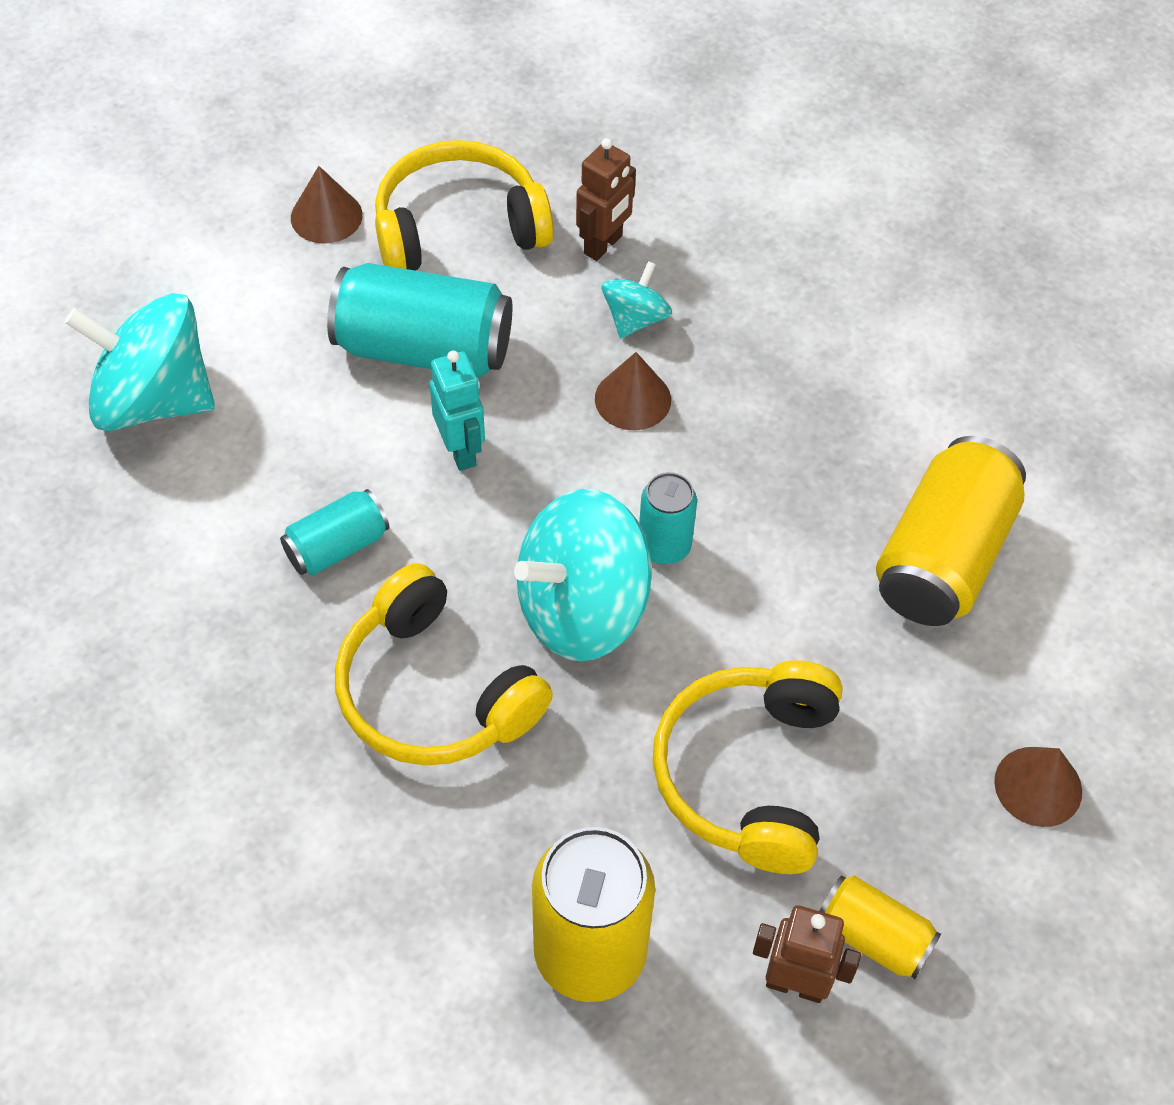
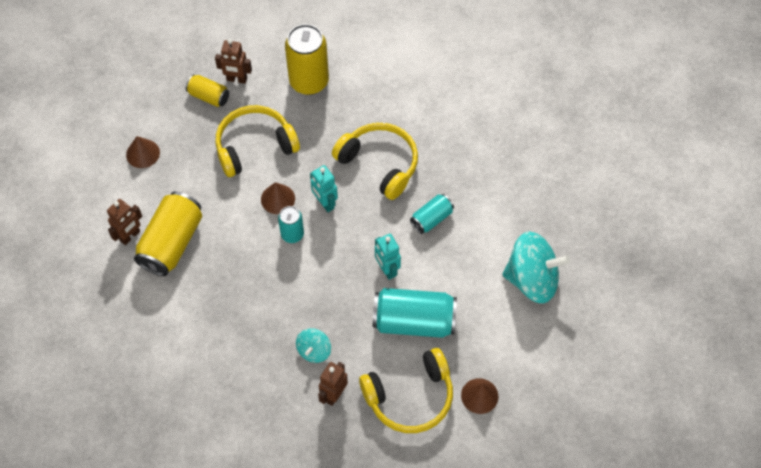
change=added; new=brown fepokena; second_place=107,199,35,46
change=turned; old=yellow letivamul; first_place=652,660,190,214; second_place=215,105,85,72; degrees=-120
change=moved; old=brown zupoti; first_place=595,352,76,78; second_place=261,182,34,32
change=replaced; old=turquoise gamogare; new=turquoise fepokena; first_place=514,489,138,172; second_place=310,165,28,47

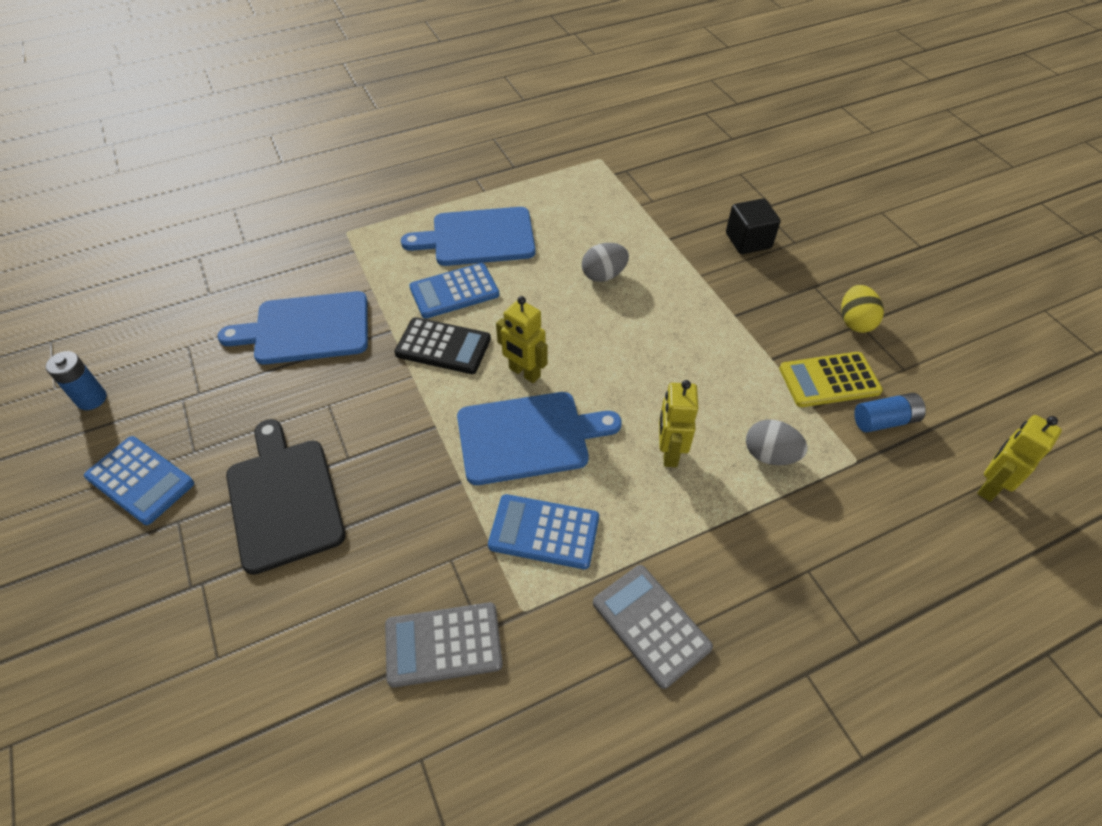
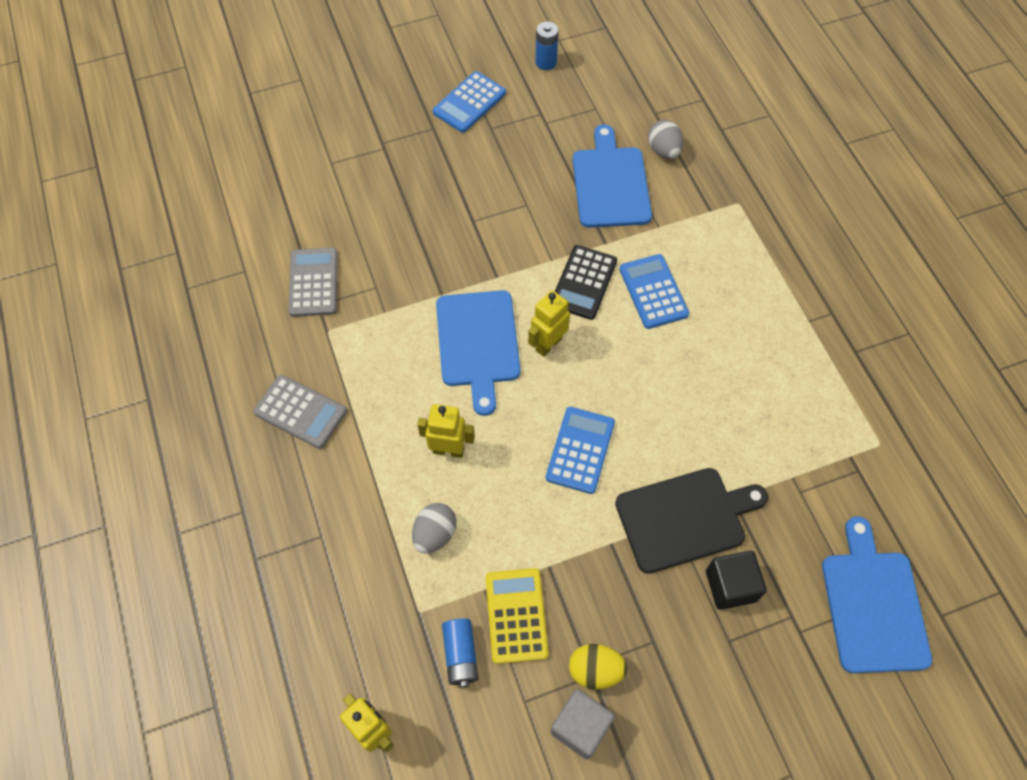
change=turned; old=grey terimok; first_place=593,565,120,124; second_place=253,375,94,74; degrees=60
change=moved; old=blue terimok; first_place=488,494,111,75; second_place=546,407,69,87
change=added; new=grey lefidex; second_place=551,689,64,70
change=moved; old=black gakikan; first_place=226,419,120,156; second_place=615,468,153,106
change=moved; old=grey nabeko; first_place=582,243,47,39; second_place=648,120,36,39
change=moved; old=blue gakikan; first_place=401,207,135,59; second_place=822,516,110,157

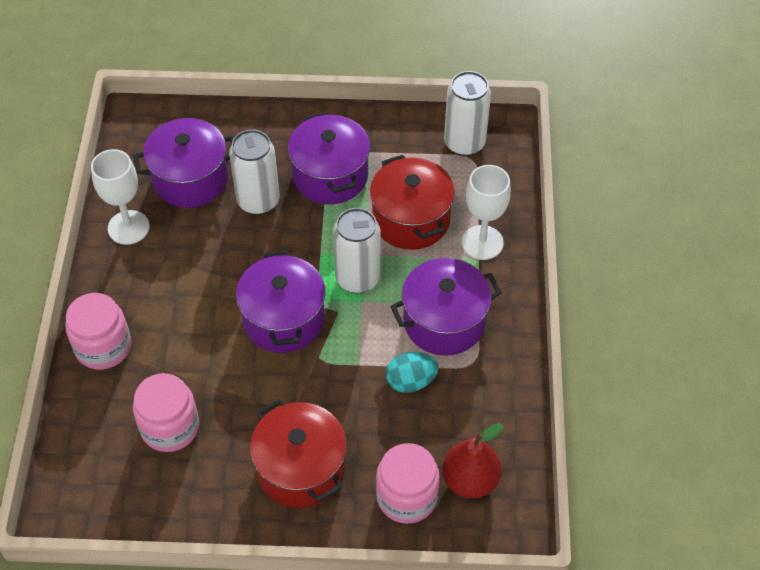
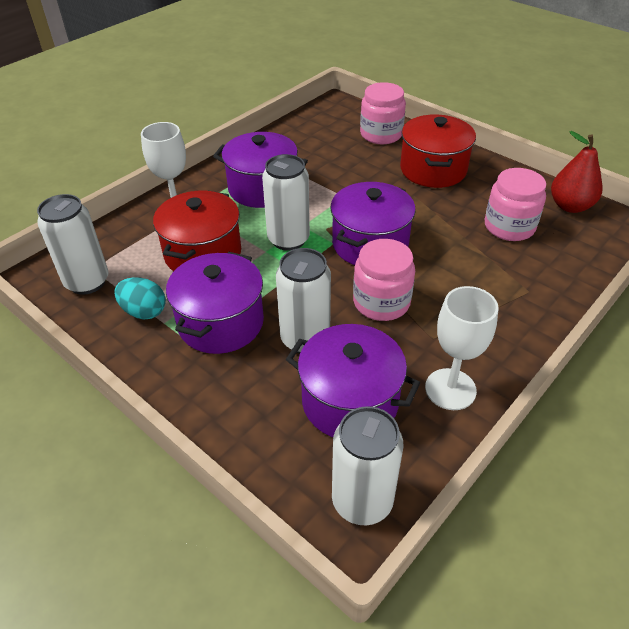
change=moved; old=turquoise nabeko; first_place=386,352,52,41; second_place=114,278,52,42
change=added; new=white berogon; second_place=332,406,72,119
change=moved; old=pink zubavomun; first_place=65,293,66,77; second_place=353,239,62,82
change=moved; old=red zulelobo; first_place=442,423,62,76; second_place=551,131,51,82

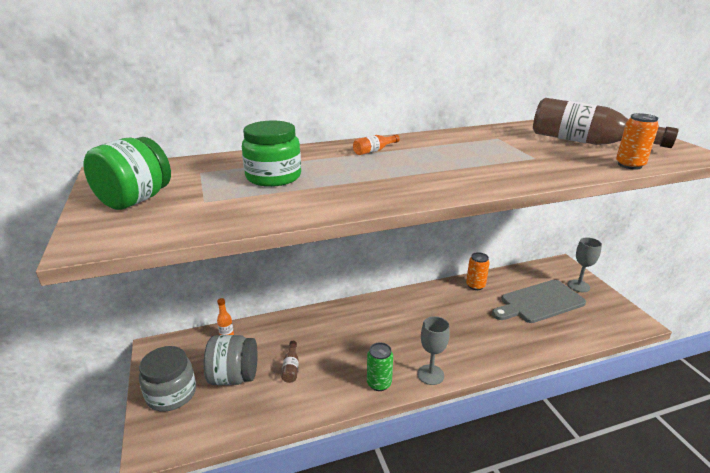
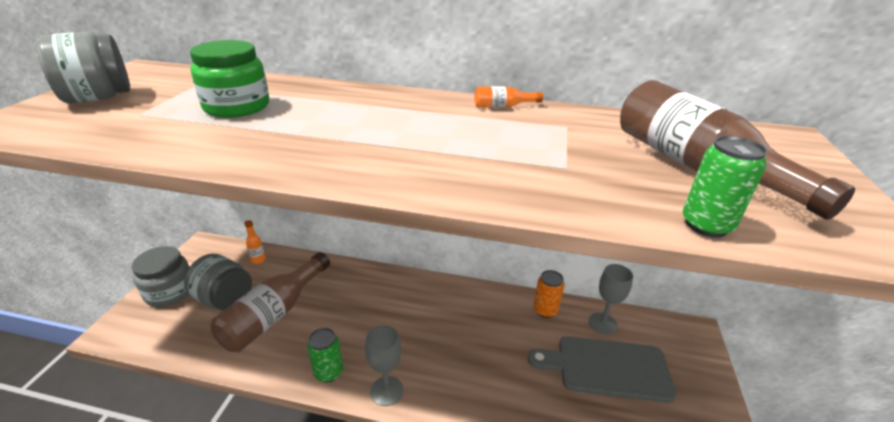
change=recoloured; old=green zubavomun; new=grey zubavomun; first_place=83,137,88,73; second_place=36,32,94,71
change=resized; old=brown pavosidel; first_place=281,341,18,42; second_place=210,252,120,100; factor=2.43
change=moved; old=orange pavosidel; first_place=353,135,47,20; second_place=474,86,69,22
change=moved; old=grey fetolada; first_place=568,237,34,55; second_place=589,264,44,71
change=recoloured; old=orange berogon; new=green berogon; first_place=616,113,43,57; second_place=683,136,84,102

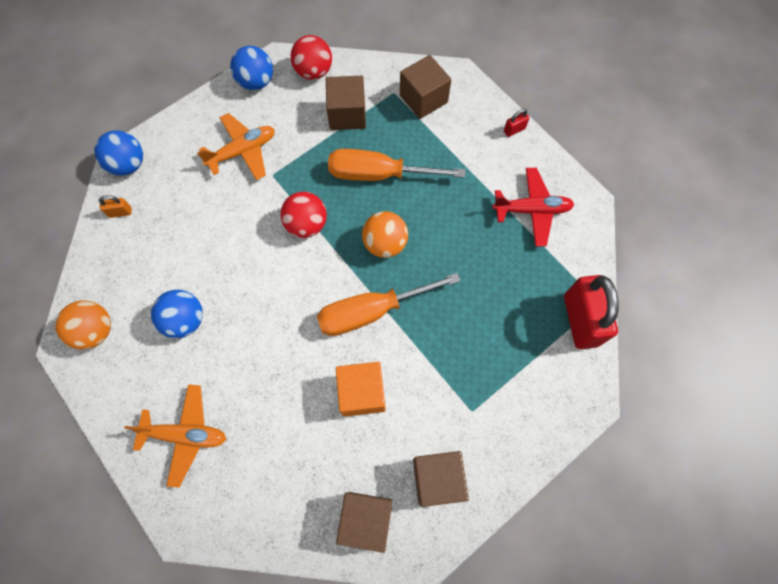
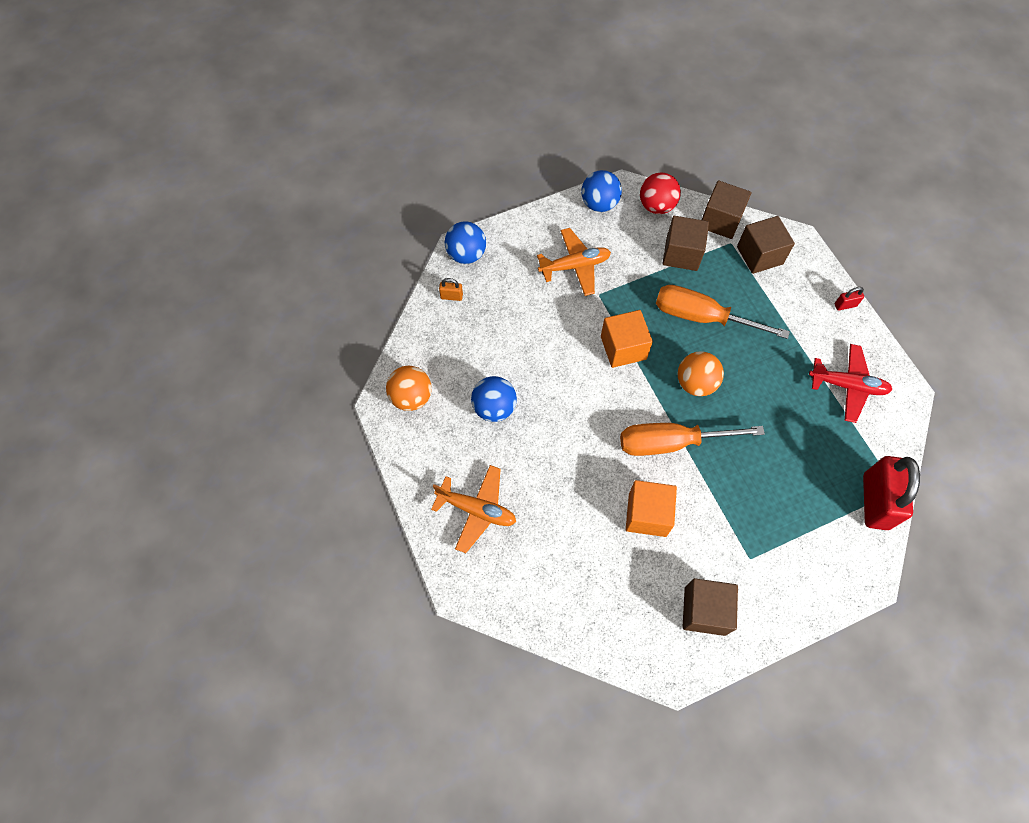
change=replaced; old=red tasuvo; new=orange lefidex; first_place=280,192,47,46; second_place=601,310,52,58
change=moved; old=brown lefidex; first_place=336,492,56,61; second_place=702,180,49,59

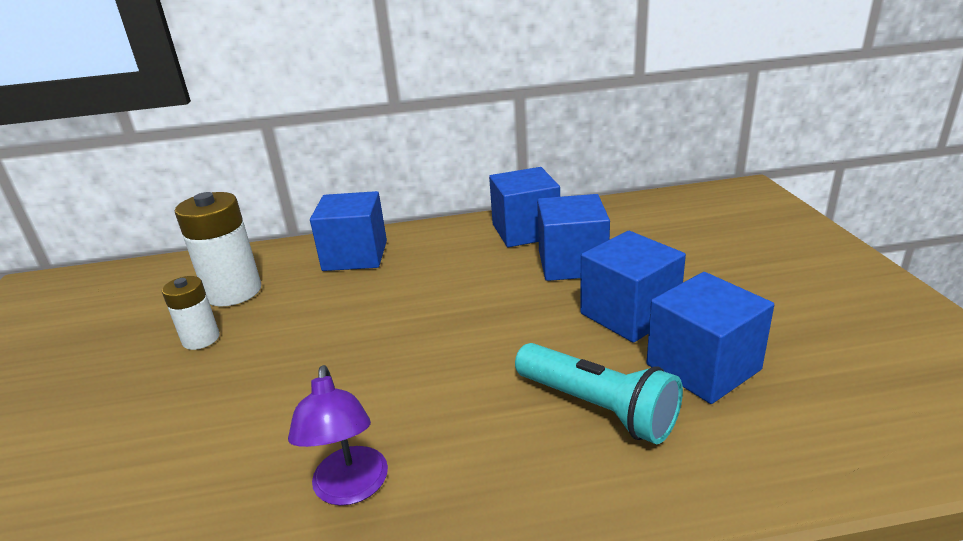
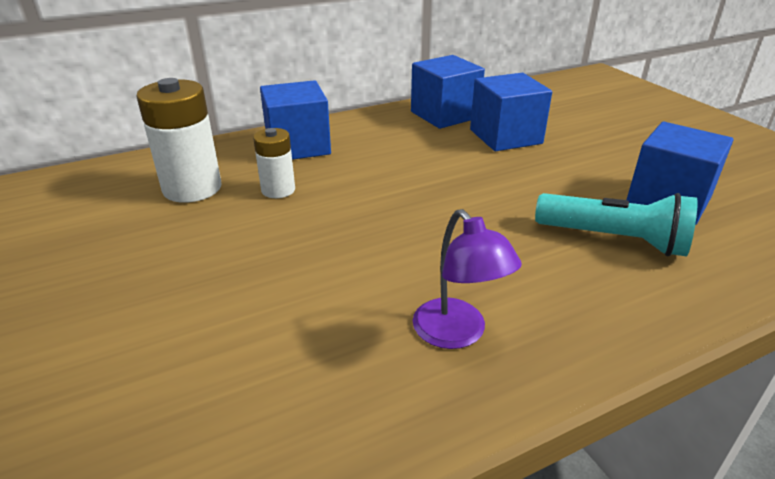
change=moved; old=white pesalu; first_place=162,276,58,74; second_place=253,128,42,70
change=removed; old=blue lefidex; first_place=580,231,106,112

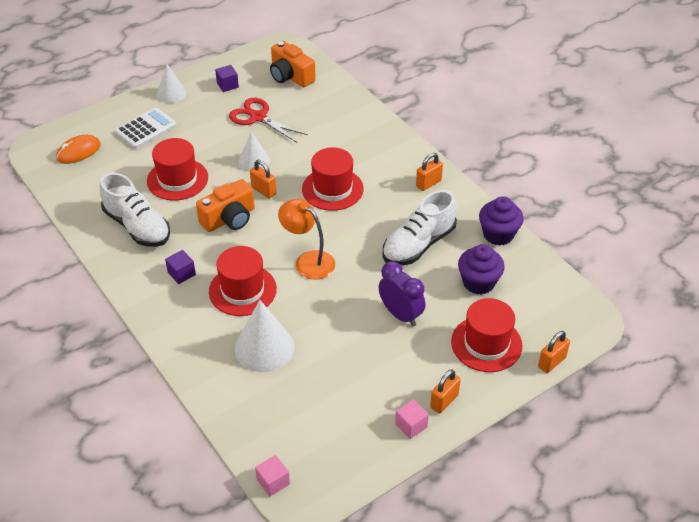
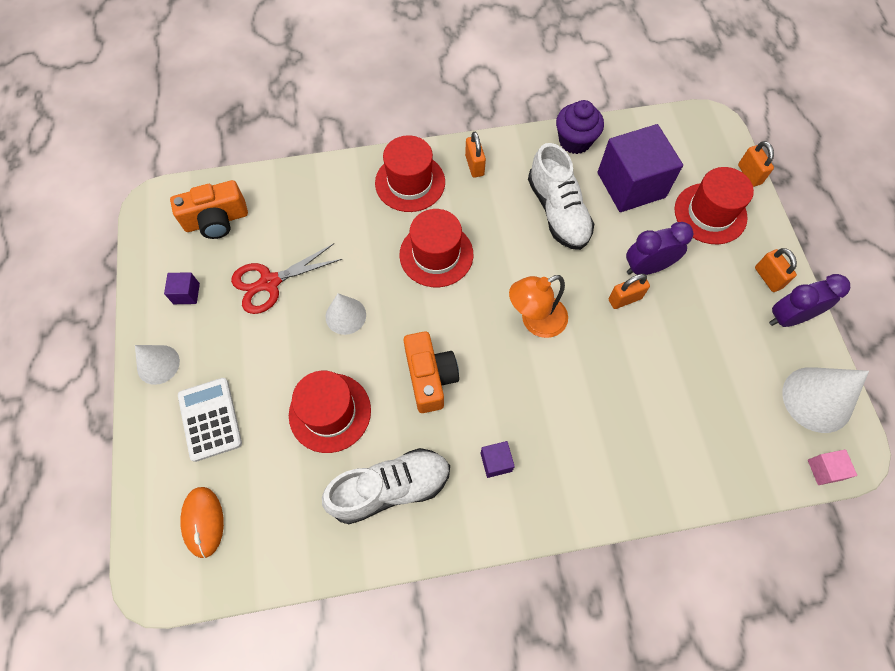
change=moved; old=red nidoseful; first_place=209,246,68,70; second_place=375,135,70,77
change=replaced; old=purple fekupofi; new=purple lefidex; first_place=458,244,47,50; second_place=598,124,85,88
change=moved; old=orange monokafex; first_place=250,160,26,39; second_place=608,274,42,35
change=replaced; old=pink lefidex; new=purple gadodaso; first_place=395,399,34,40; second_place=769,274,81,53
change=moved; old=white zupoti; first_place=235,300,60,72; second_place=782,367,87,66

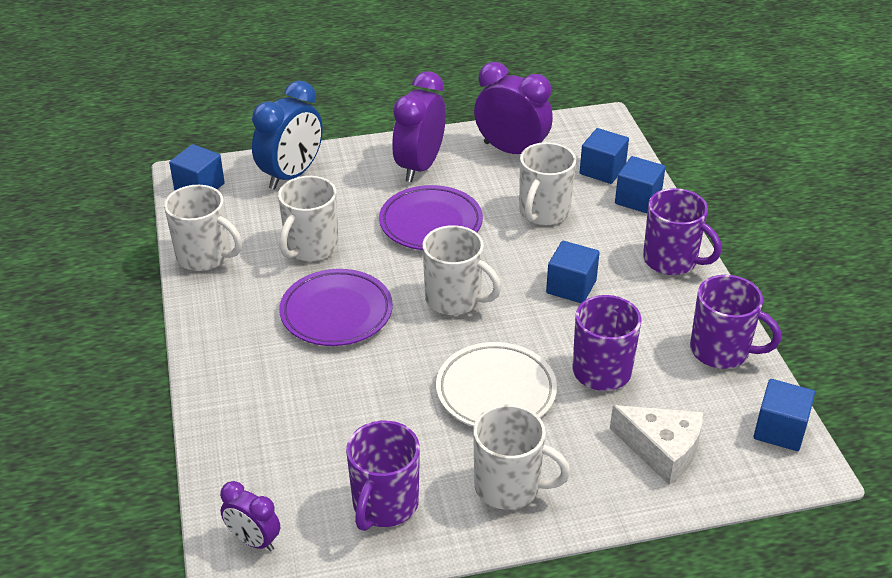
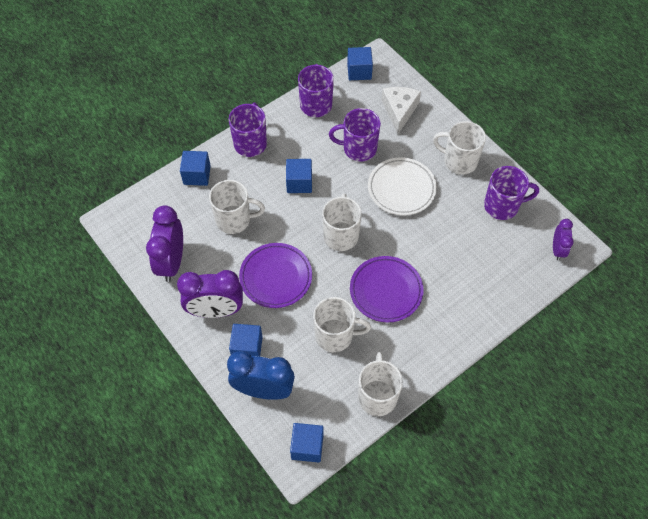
change=moved; old=blue lefidex; first_place=580,128,49,56; second_place=229,324,34,32
change=turned; old=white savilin; first_place=473,404,98,106; second_place=433,121,53,54; degrees=-60

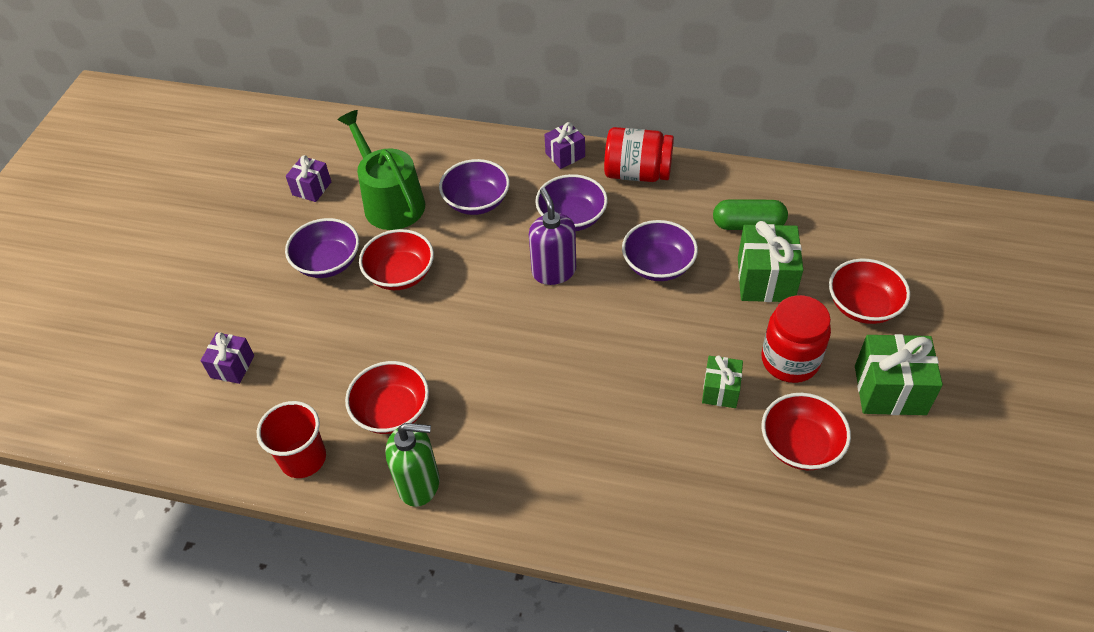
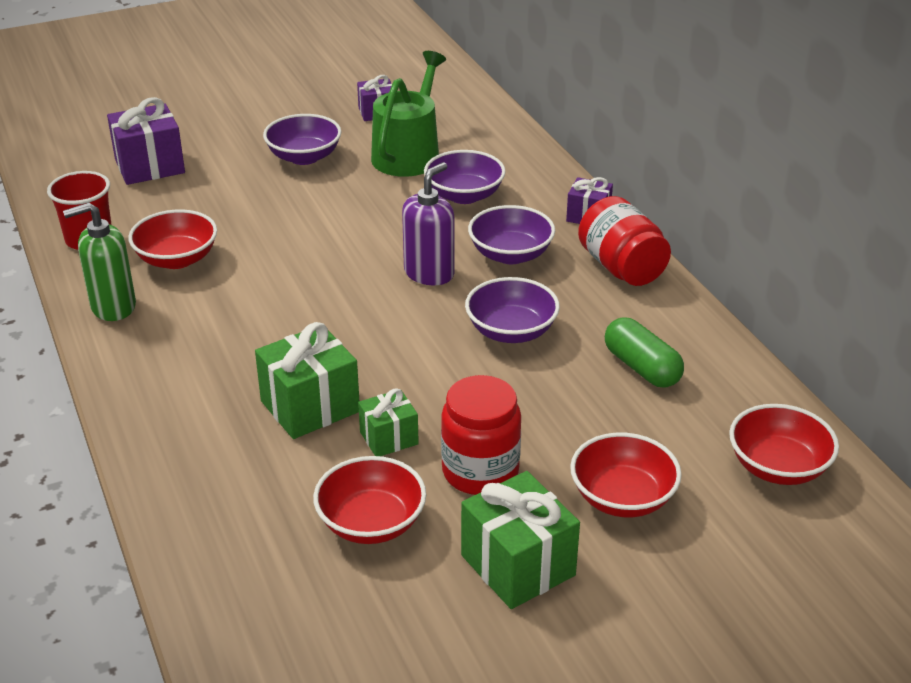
change=turned; old=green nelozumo; first_place=385,423,54,84; second_place=63,203,73,118; degrees=105
change=resized; old=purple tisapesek; first_place=201,332,53,52; second_place=107,97,78,88; factor=1.69
change=moved; old=green tisapesek; first_place=738,221,65,81; second_place=255,322,104,117
change=moved; old=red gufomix; first_place=359,229,75,61; second_place=729,404,110,81

